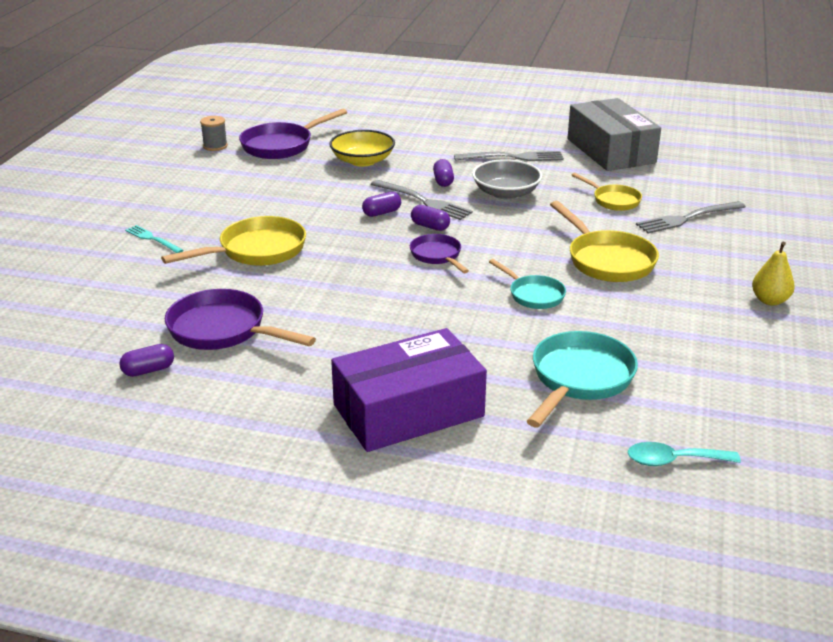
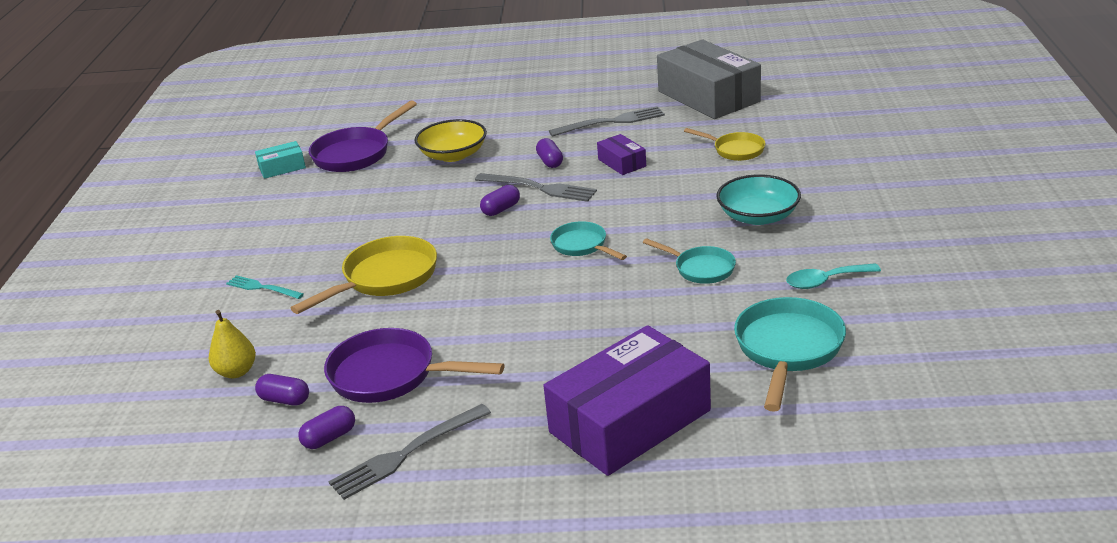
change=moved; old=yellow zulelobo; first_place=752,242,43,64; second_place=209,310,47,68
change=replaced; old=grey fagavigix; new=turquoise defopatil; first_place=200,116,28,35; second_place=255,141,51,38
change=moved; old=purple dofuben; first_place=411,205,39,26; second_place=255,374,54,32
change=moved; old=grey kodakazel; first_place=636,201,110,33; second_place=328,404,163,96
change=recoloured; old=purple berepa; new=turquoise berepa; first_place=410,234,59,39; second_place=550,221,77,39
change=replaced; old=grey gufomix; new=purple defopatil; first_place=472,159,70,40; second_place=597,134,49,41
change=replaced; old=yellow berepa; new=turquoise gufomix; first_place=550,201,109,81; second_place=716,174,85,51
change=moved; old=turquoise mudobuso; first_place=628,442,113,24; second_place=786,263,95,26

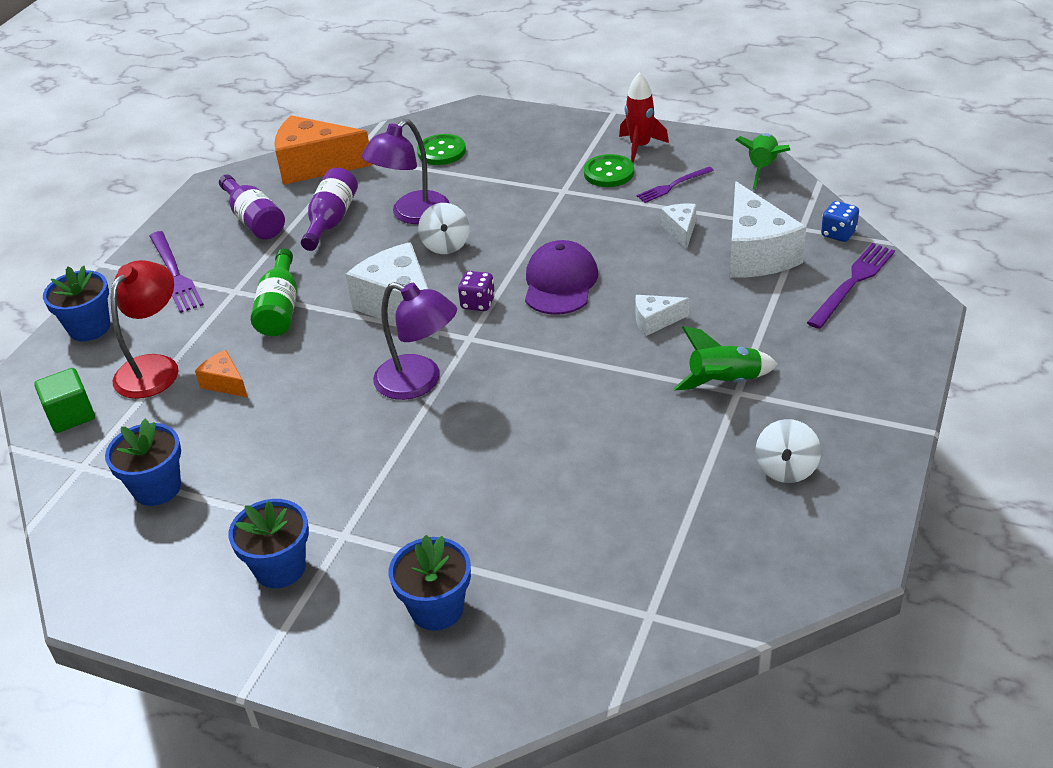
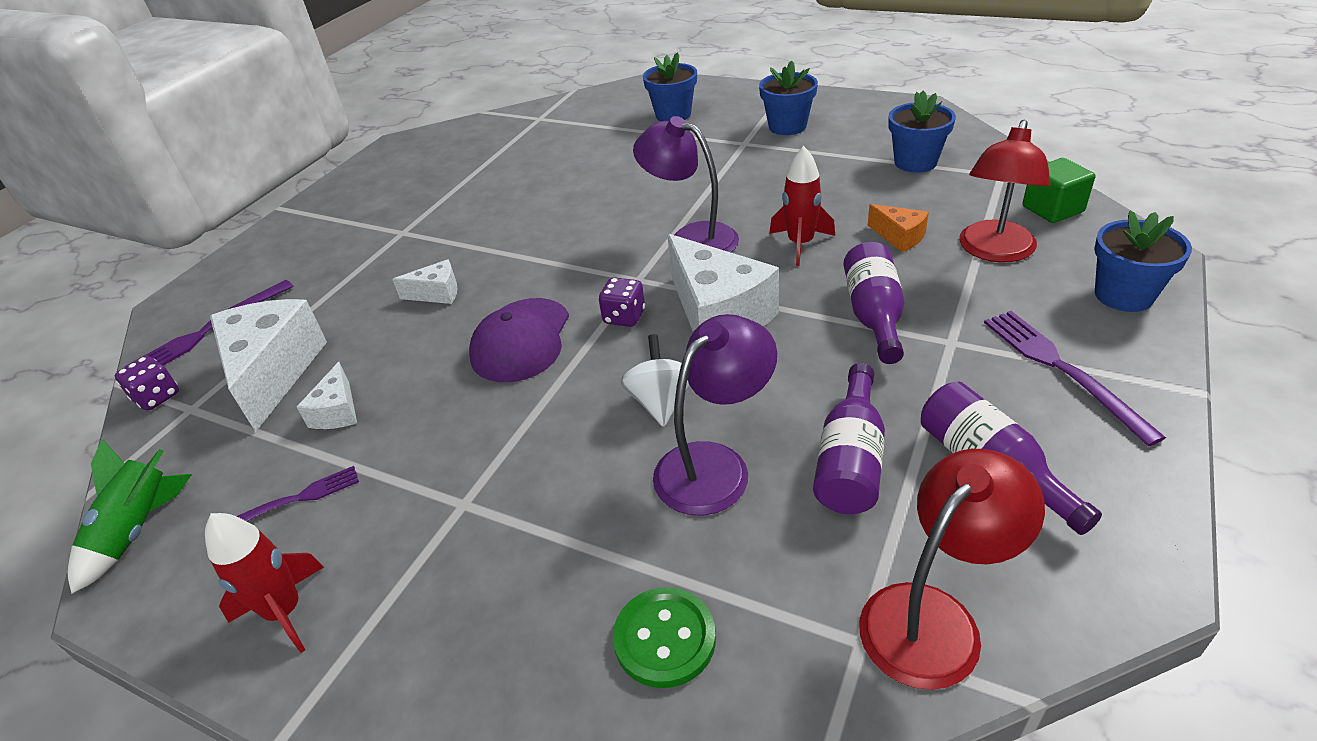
change=recoloured; old=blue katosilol; new=purple katosilol; first_place=821,201,38,41; second_place=115,356,64,55
change=added; new=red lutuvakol; second_place=769,146,66,120
change=recoloured; old=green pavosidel; new=purple pavosidel; first_place=251,248,46,88; second_place=843,242,61,122
change=replaced; old=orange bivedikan; new=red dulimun; first_place=274,115,99,70; second_place=859,449,186,241
change=removed; old=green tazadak; first_place=584,154,50,33
change=removed; old=green lutuvakol; first_place=673,326,105,65
change=removed; old=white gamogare; first_place=756,419,65,64

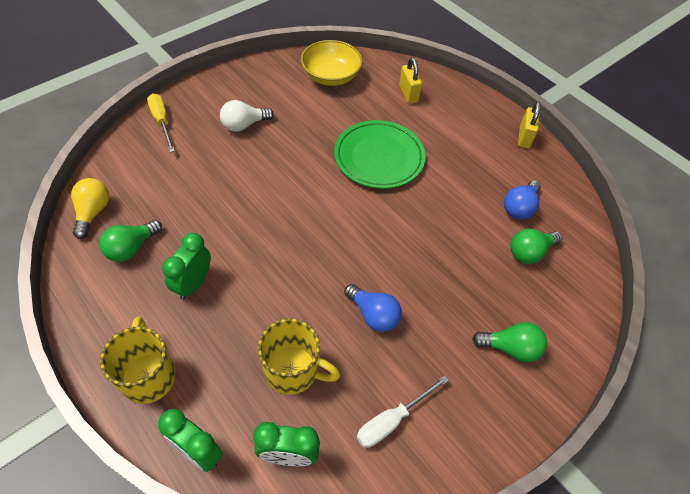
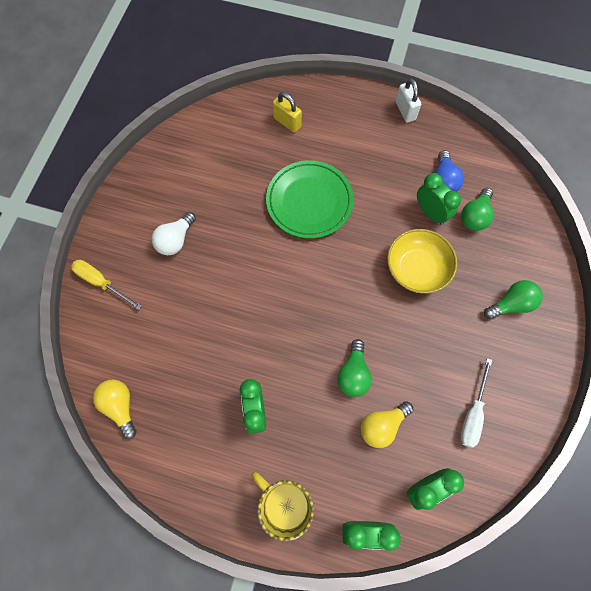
change=moved; old=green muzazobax; first_place=99,220,63,42; second_place=337,339,35,58
change=replaced; old=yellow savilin; new=yellow muzazobax; first_place=258,319,82,75; second_place=361,401,52,47
change=moved; old=yellow gufomix; first_place=301,40,61,46; second_place=387,229,70,65
change=recoloured; old=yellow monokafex; new=white monokafex; first_place=518,101,23,47; second_place=396,78,25,45
change=added; new=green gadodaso; second_place=417,173,44,52
change=removed; old=blue muzazobax; first_place=344,284,58,48

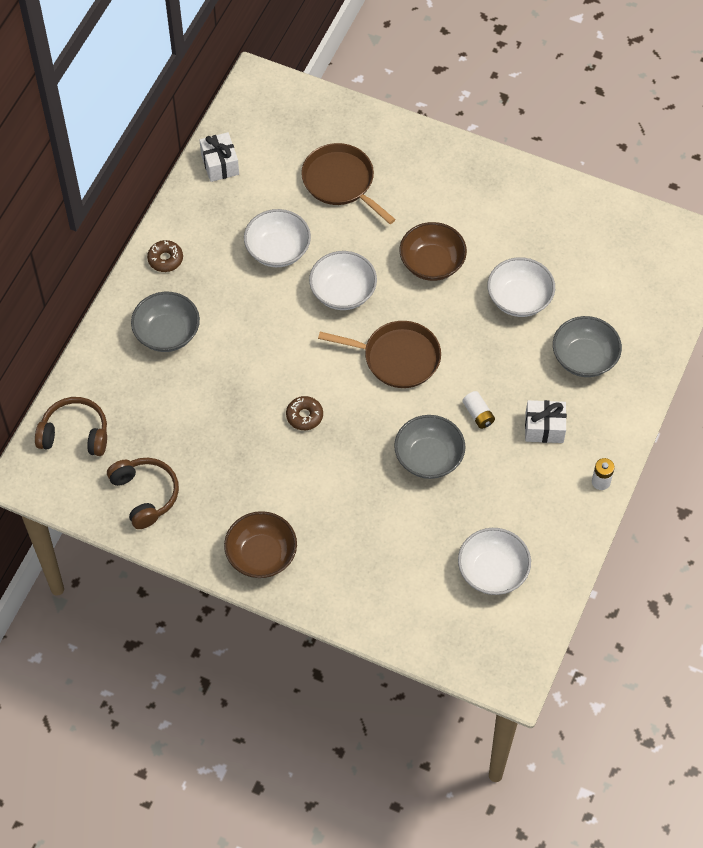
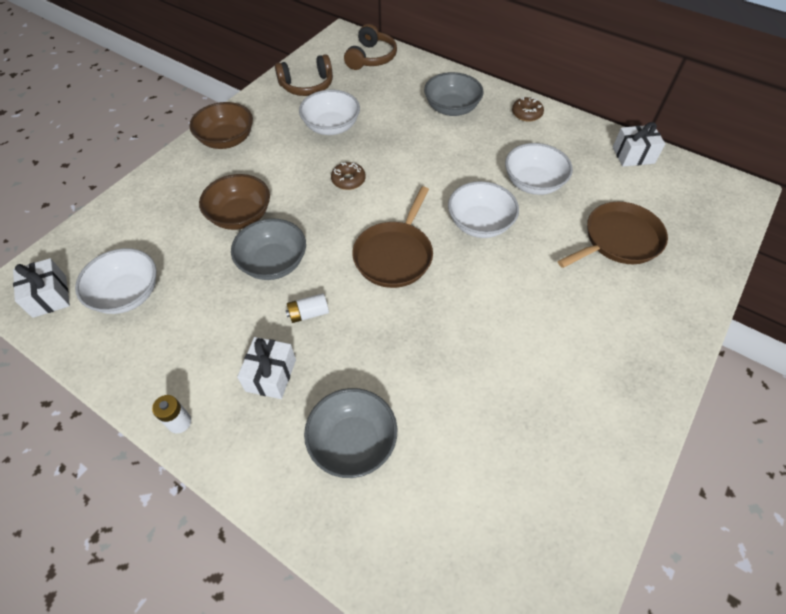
change=added; new=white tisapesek; second_place=13,258,57,60
change=moved; old=brown gufomix; first_place=400,222,67,59; second_place=199,174,71,56
change=moved; old=white gufomix; first_place=487,257,68,60; second_place=299,90,61,45

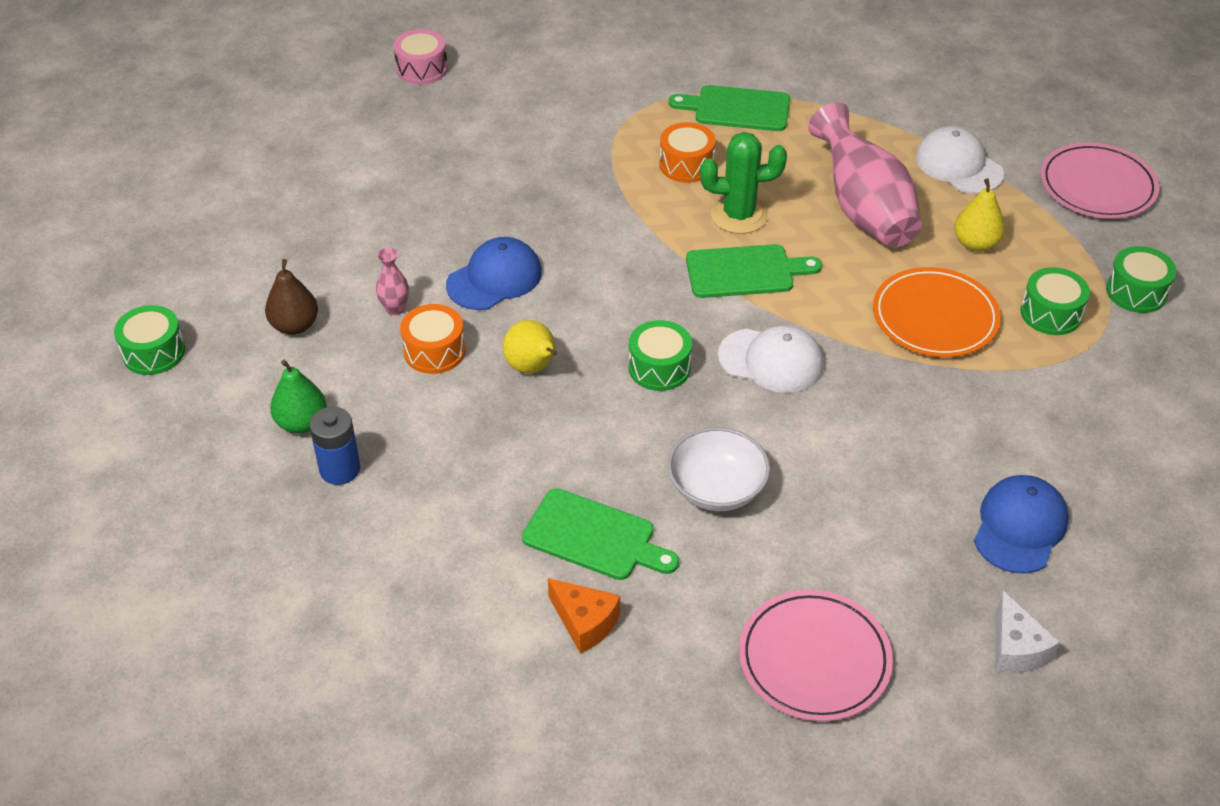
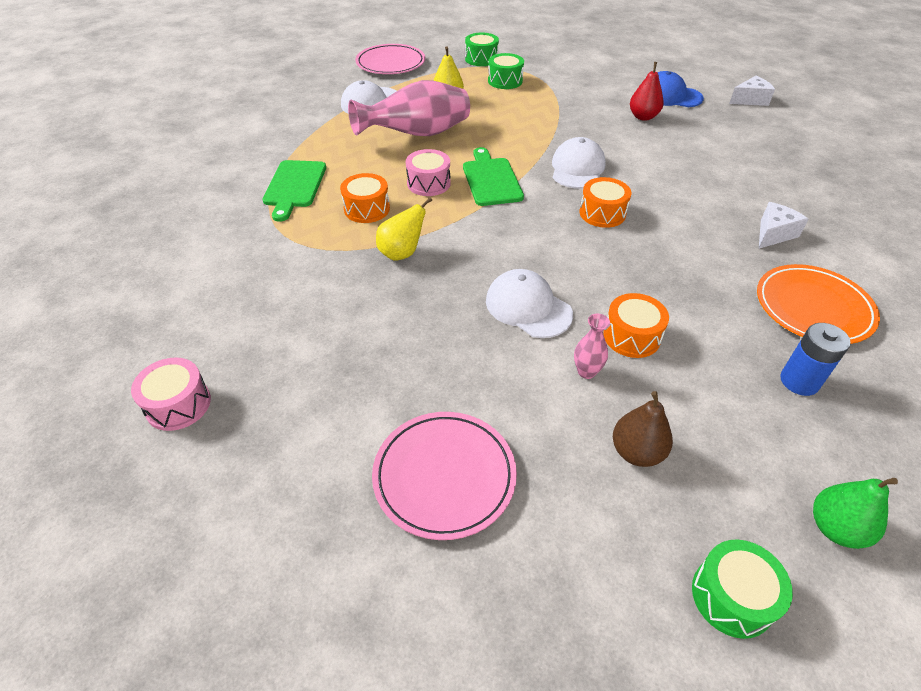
change=moved; old=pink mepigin; first_place=739,590,154,131; second_place=372,412,145,128
change=moved; old=yellow zulelobo; first_place=503,320,54,53; second_place=376,197,56,64
change=replaced; old=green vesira; new=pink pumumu; first_place=700,132,87,102; second_place=406,149,45,47
change=recoloured; old=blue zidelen; new=white zidelen; first_place=446,237,96,73; second_place=486,269,87,69
change=recoloured; old=green pumumu; new=orange pumumu; first_place=629,320,63,71; second_place=579,177,52,51
change=added; new=red zulelobo; second_place=630,62,34,59
change=moved; old=orange mepigin; first_place=873,267,128,90; second_place=757,264,123,80
change=replaced; old=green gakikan; new=white bivedikan; first_place=522,488,157,92; second_place=759,202,49,47
change=moved; old=green zulelobo; first_place=270,360,57,74; second_place=813,478,85,71
change=removed; old=orange bivedikan; first_place=548,578,72,76
change=removed; old=white gufomix; first_place=668,427,102,84

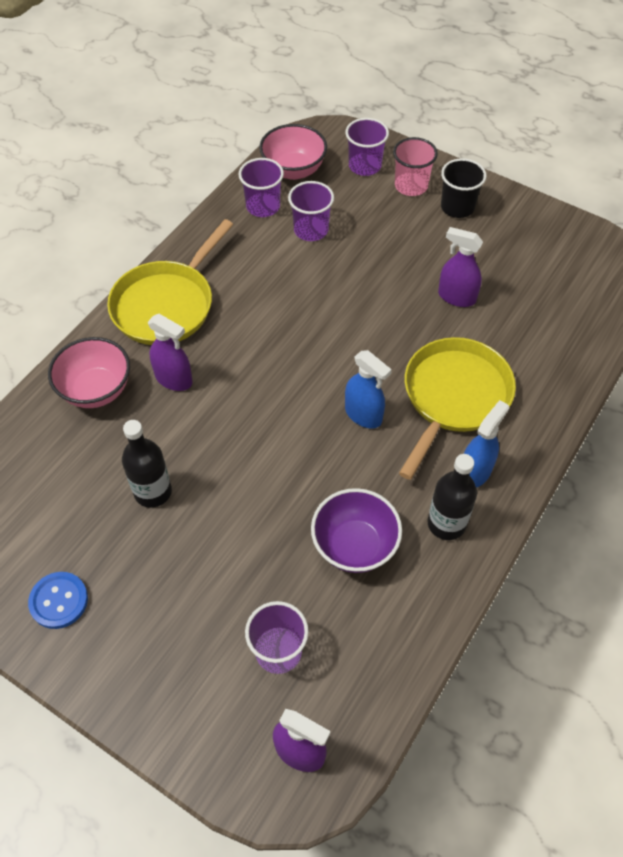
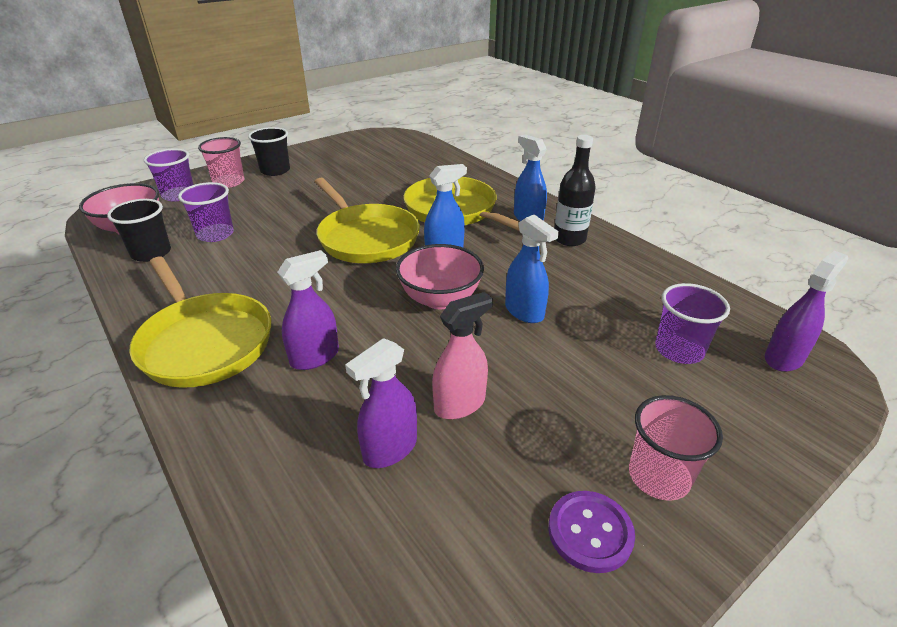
change=recoloured; old=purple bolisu; new=black bolisu; first_place=239,158,45,59; second_place=107,199,64,63
change=added; new=yellow berepa; second_place=315,178,105,85
change=moved; old=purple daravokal; first_place=438,227,45,80; second_place=345,338,72,130
change=moved; old=pink gufomix; first_place=48,337,82,71; second_place=396,244,88,65
change=replaced; old=black pavosidel; new=pink daravokal; first_place=122,420,50,88; second_place=432,292,61,127
change=added; new=blue daravokal; second_place=505,214,54,109
change=recoloured; old=blue tazadak; new=purple tazadak; first_place=28,572,60,57; second_place=548,491,87,82
change=added; new=pink bolisu; second_place=629,395,94,106
change=removed; old=purple gufomix; first_place=311,488,91,85

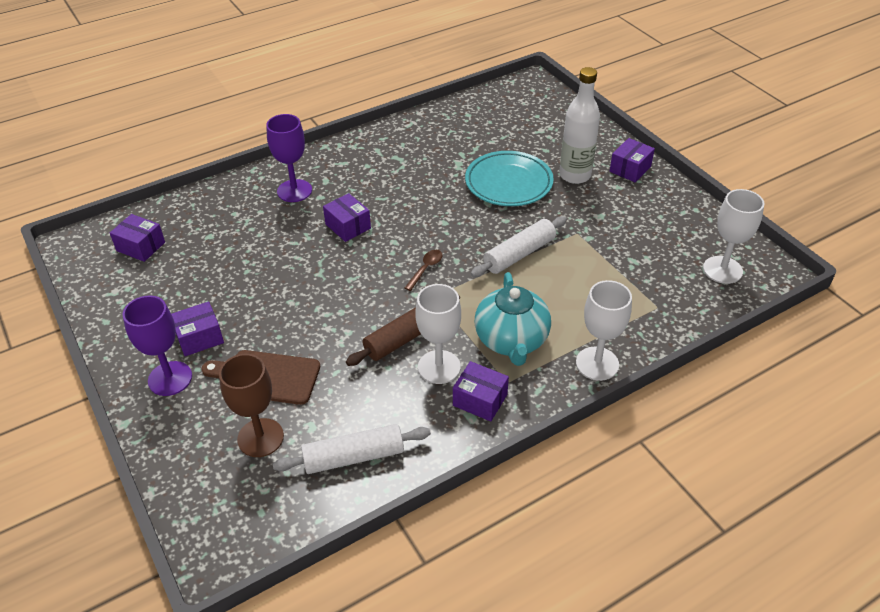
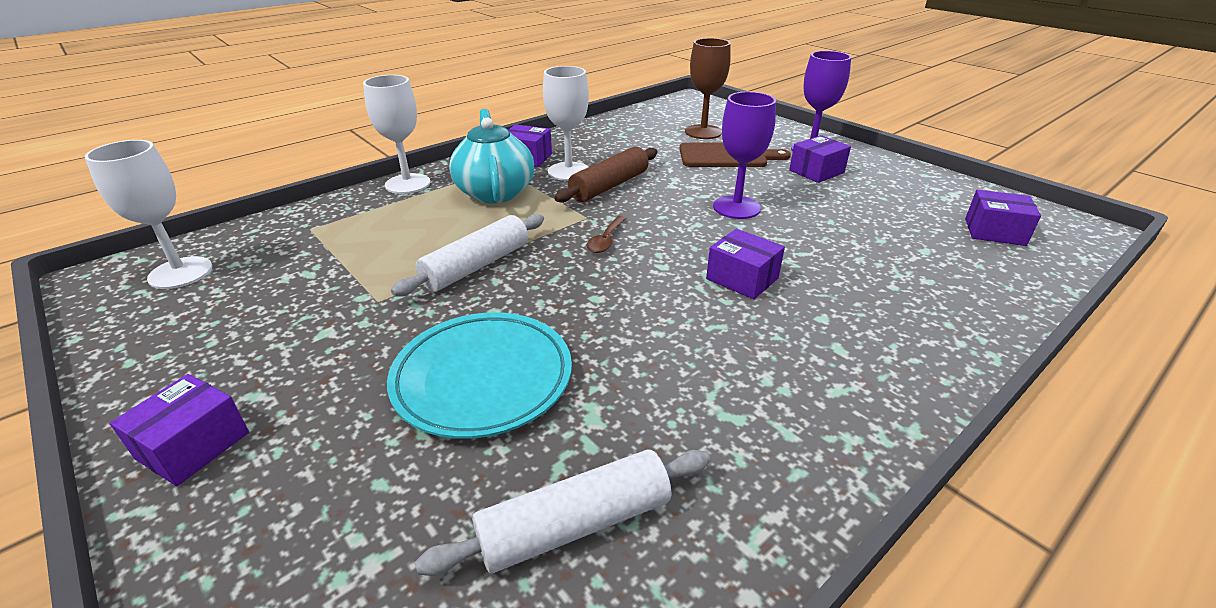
change=moved; old=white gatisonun; first_place=273,424,158,50; second_place=415,449,295,127
change=moved; old=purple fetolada; first_place=266,114,46,88; second_place=713,92,63,127
change=removed; old=white pavosidel; first_place=559,67,41,117

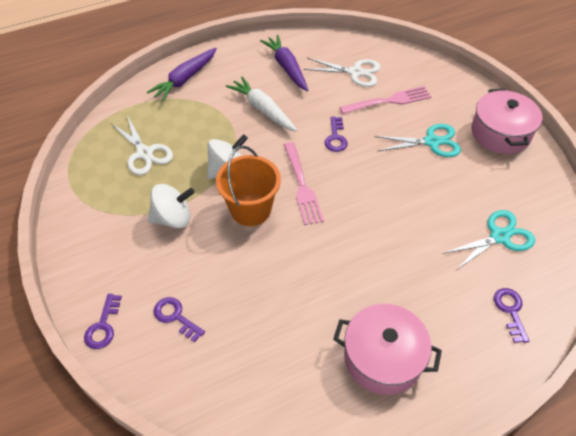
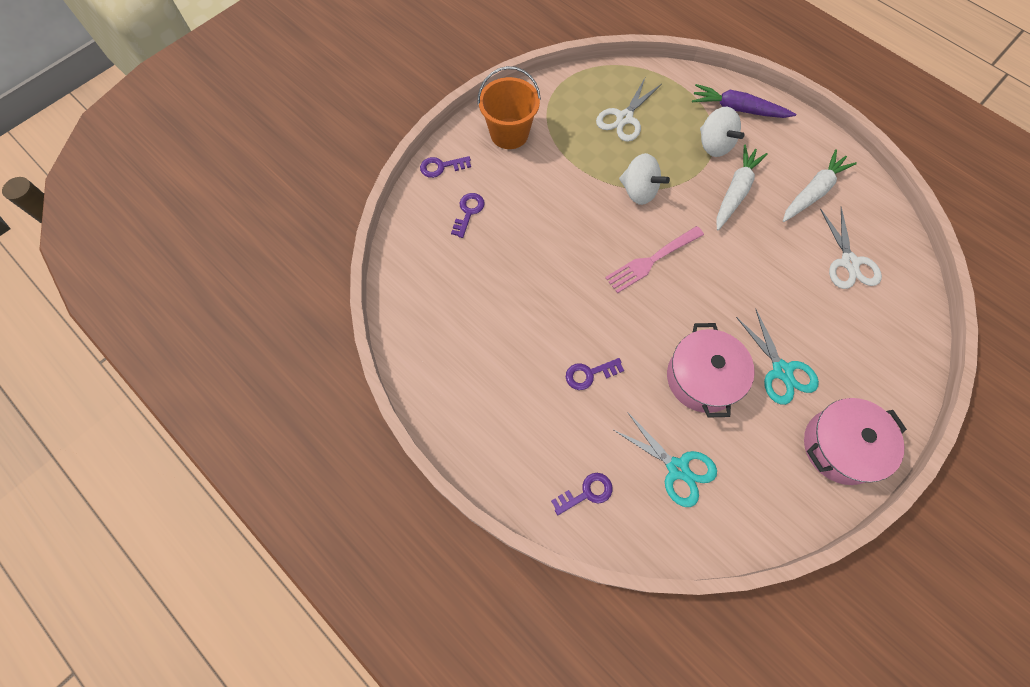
change=moved; old=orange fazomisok; first_place=216,146,65,80; second_place=478,66,63,83
change=moved; old=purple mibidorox; first_place=325,117,23,35; second_place=566,358,58,32
change=moved; old=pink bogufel; first_place=333,304,109,91; second_place=667,323,88,95
change=moved; old=white gamogare; first_place=148,184,47,45; second_place=700,107,45,50
change=recoloured; old=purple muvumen; new=white muvumen; first_place=260,35,49,56; second_place=783,149,74,73
change=removed; old=pink kodakazel; first_place=339,86,92,28

